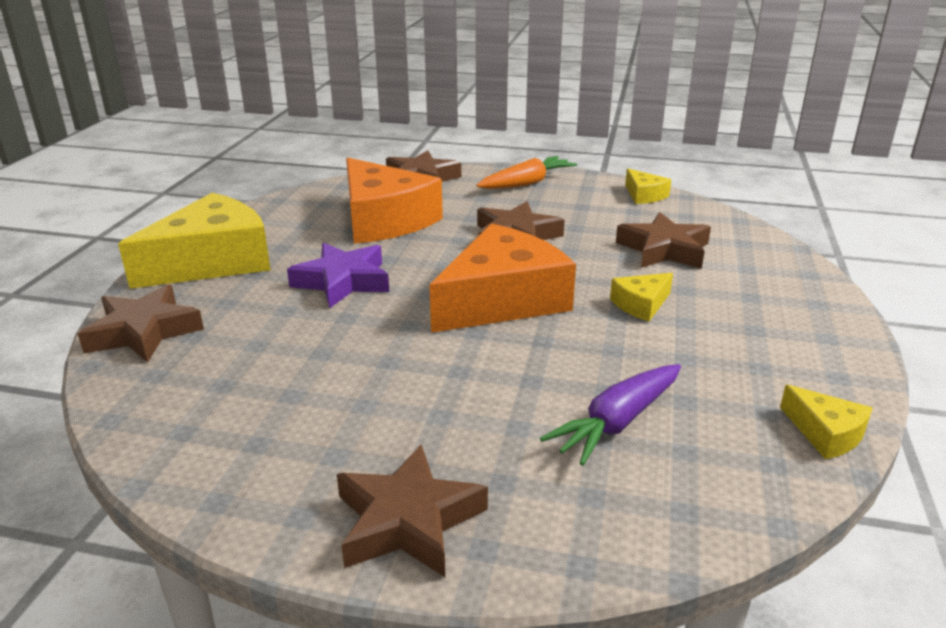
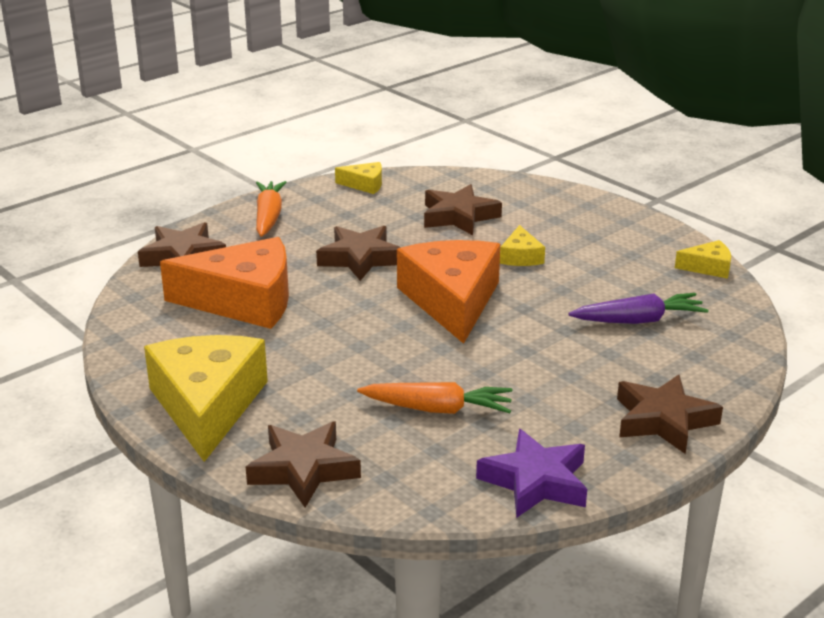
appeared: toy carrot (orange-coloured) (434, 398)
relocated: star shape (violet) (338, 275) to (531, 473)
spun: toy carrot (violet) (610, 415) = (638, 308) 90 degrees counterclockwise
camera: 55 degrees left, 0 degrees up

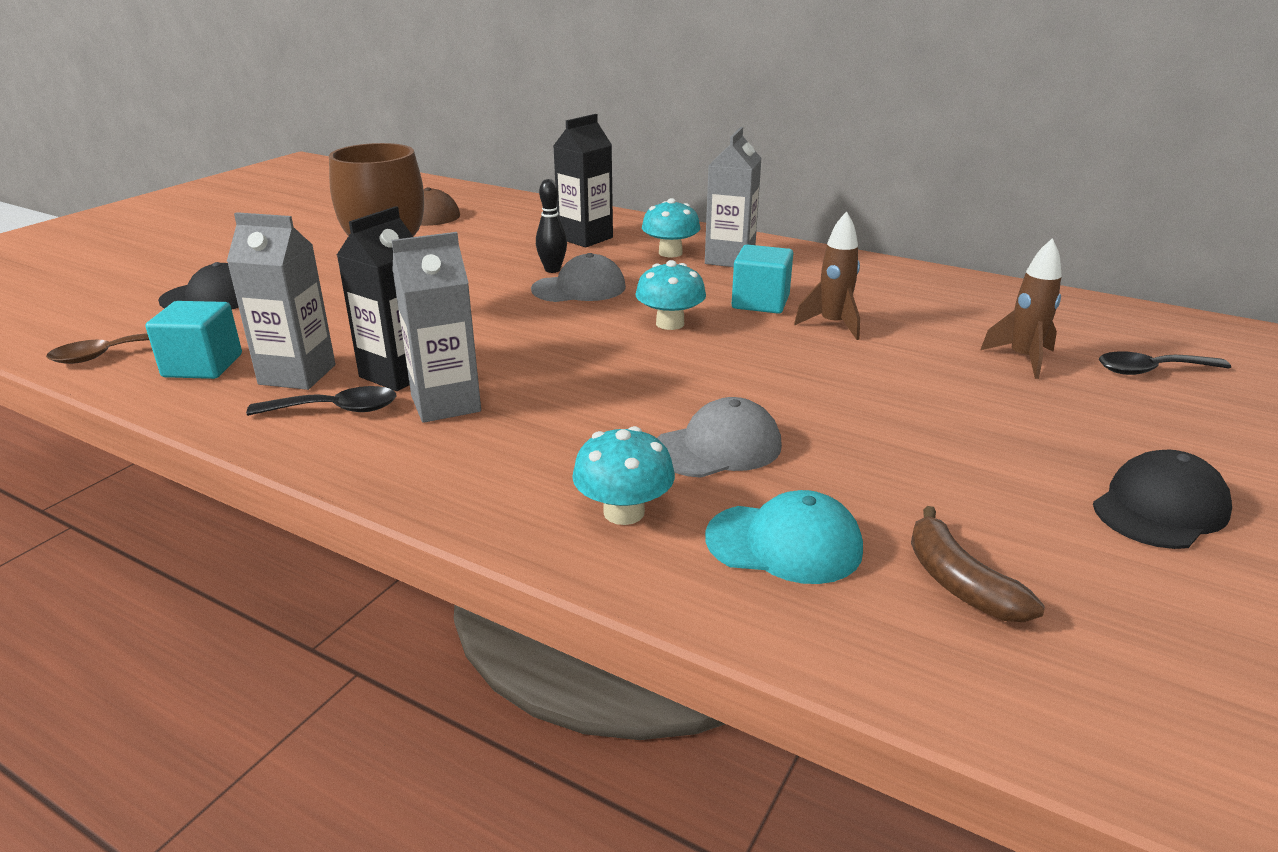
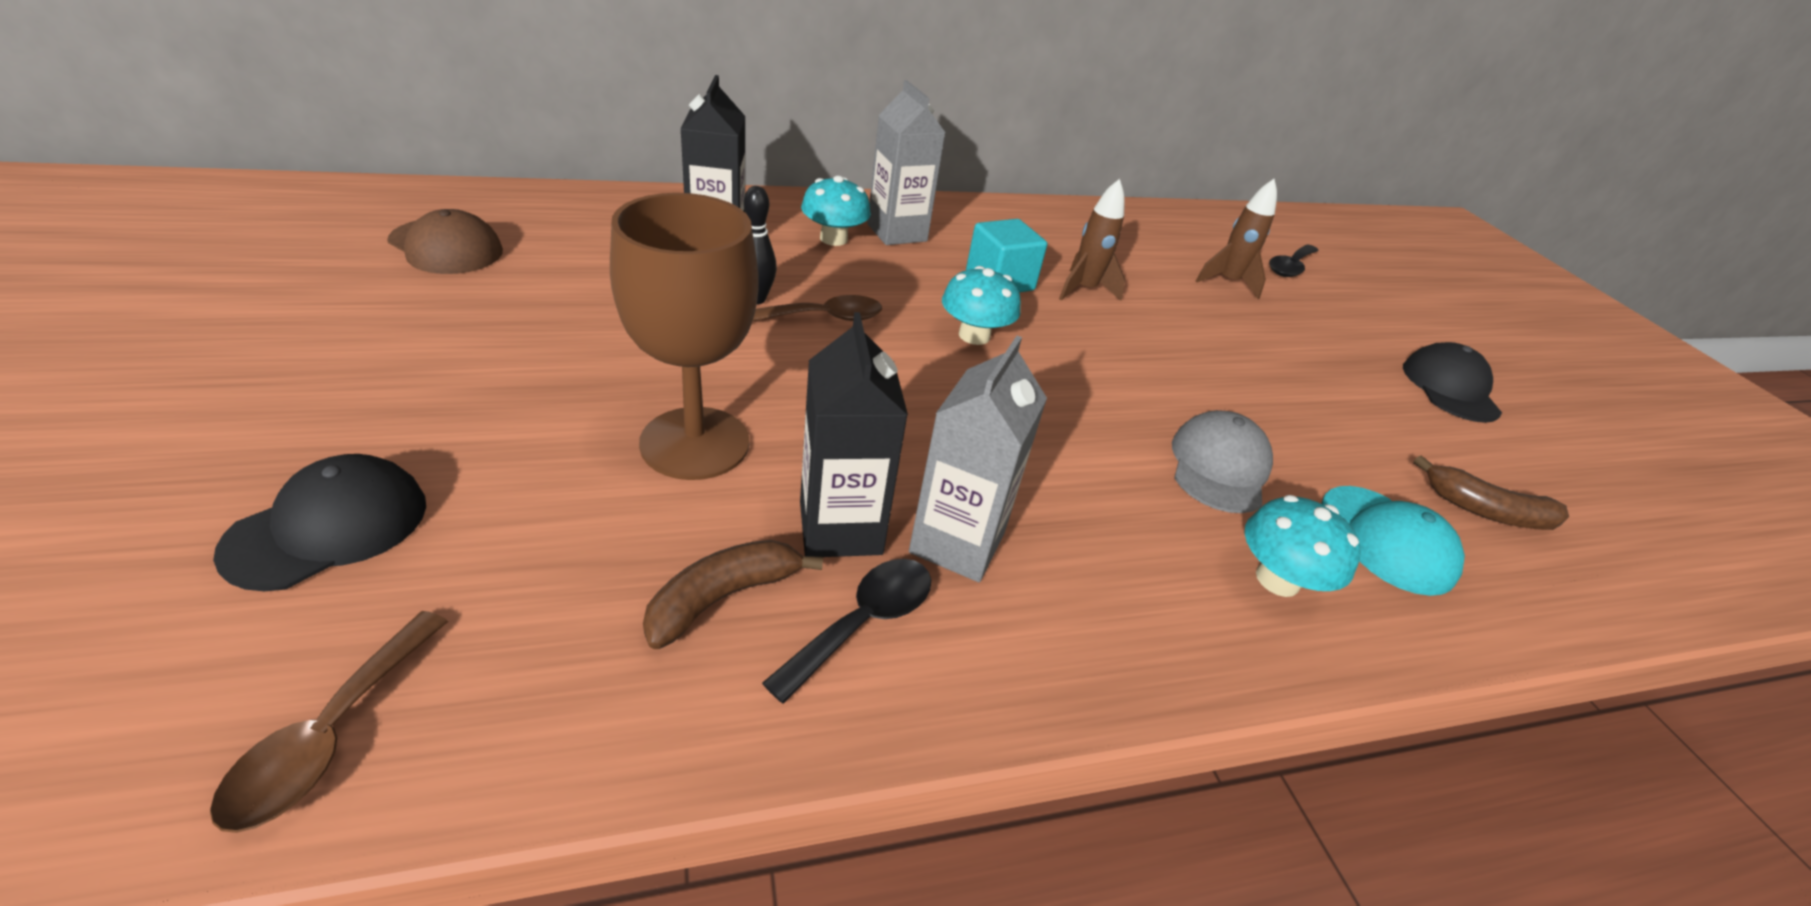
missing: solid cube (teal) (194, 340)
exchanged: milk carton (grey) (281, 301) to banana fruit (russet) (733, 594); baseball cap (grey) (578, 277) to teaspoon (russet) (817, 308)
spun: baseball cap (teal) (784, 537) = (1393, 541) 105 degrees clockwise
camera: 50 degrees left, 10 degrees up

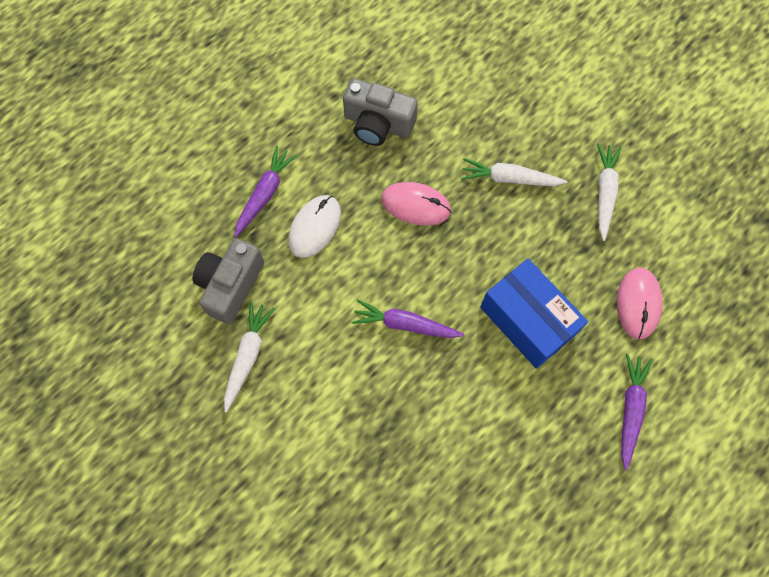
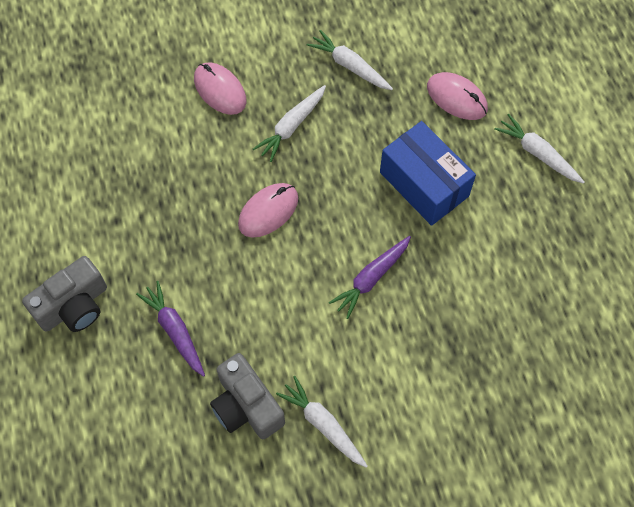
missing: mouse (white) (314, 226)
appeared: mouse (rose-pink) (220, 88)
relocated: photo camera (grey) (380, 112) to (64, 294)
colour: toy carrot (violet) (637, 412) to toy carrot (white) (539, 149)
spun: package (cobalt) (534, 314) = (428, 173) 60 degrees clockwise
camera: 60 degrees left, 5 degrees down

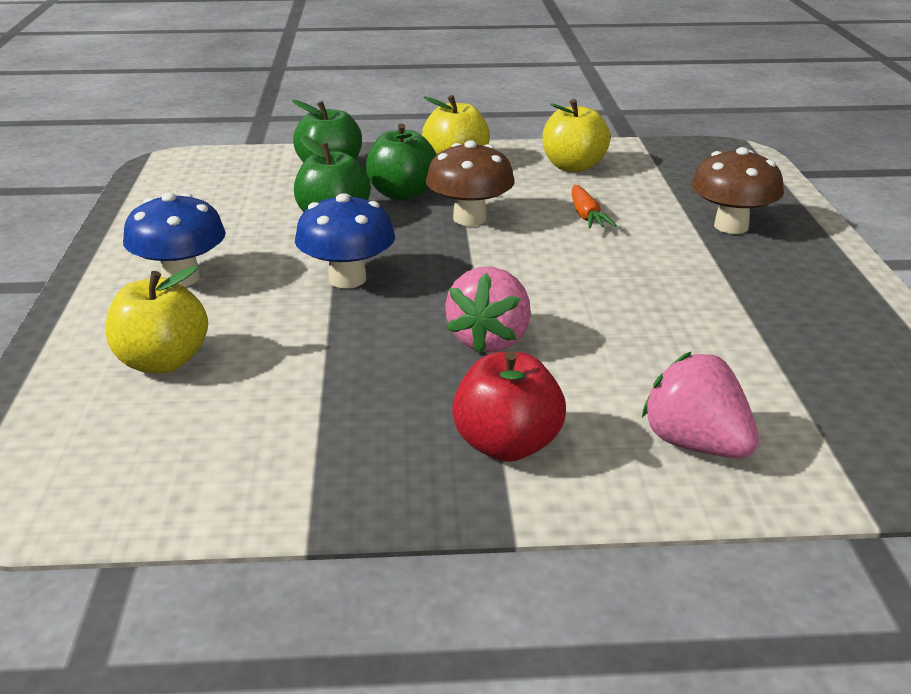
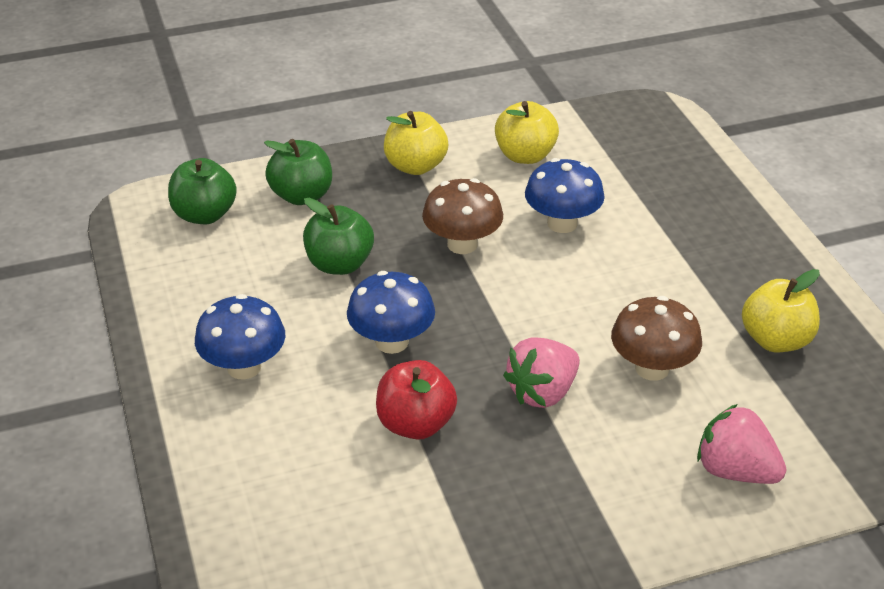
relocated: apple fruit (green) (401, 162) to (202, 191); apple fruit (red) (509, 406) to (416, 400); mushroom (russet) (737, 190) to (656, 338); apple fruit (bright yellow) (156, 319) to (781, 310)
exchanged: toy carrot (orange-coloured) (594, 206) to mushroom (cobalt) (565, 195)
spun: toy strawberry (rose-pink) (488, 310) = (541, 372) 45 degrees clockwise
camera: 15 degrees left, 10 degrees up

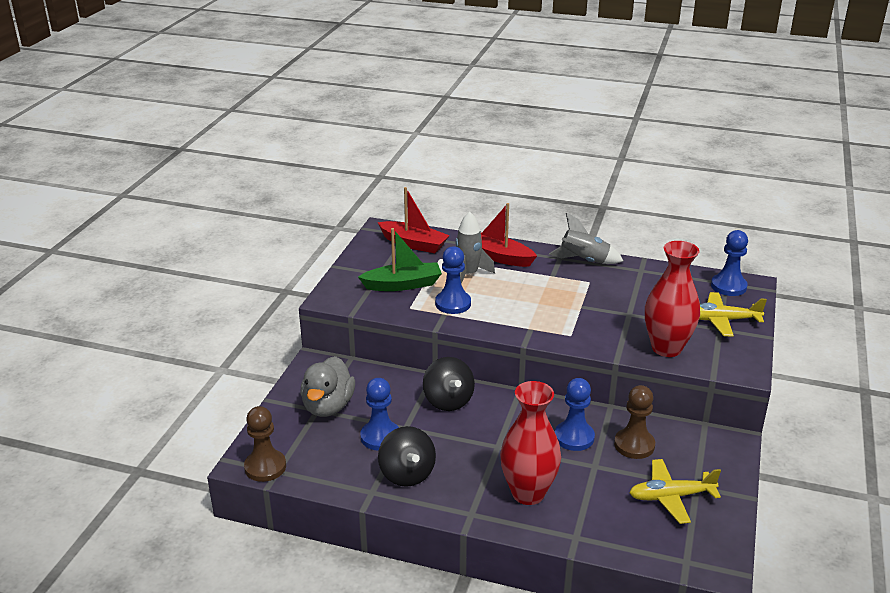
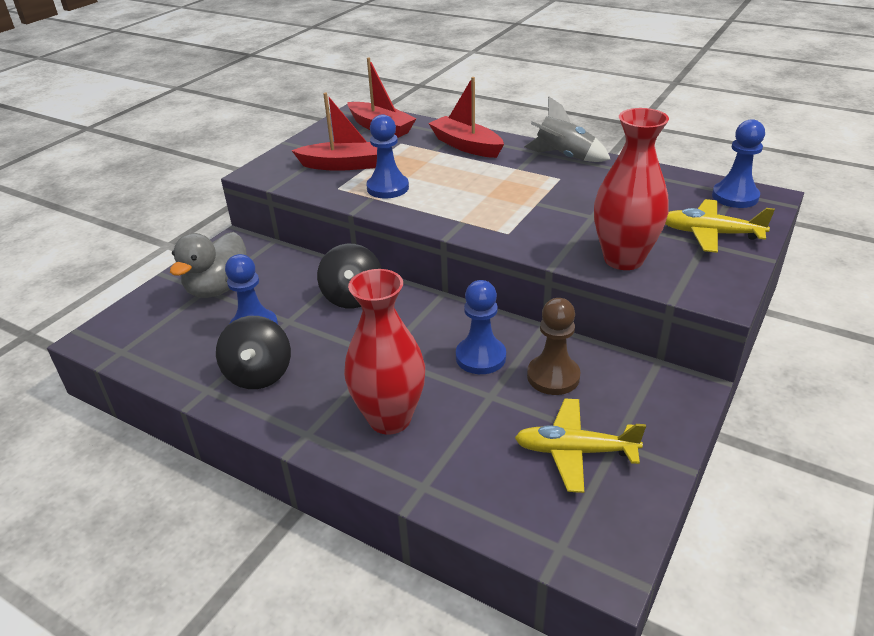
missing: chess pawn (russet) (265, 444); toy rocket (grey) (475, 248)
colour: toy boat (green) (400, 259) to toy boat (red) (334, 132)
camera: 15 degrees right, 5 degrees up

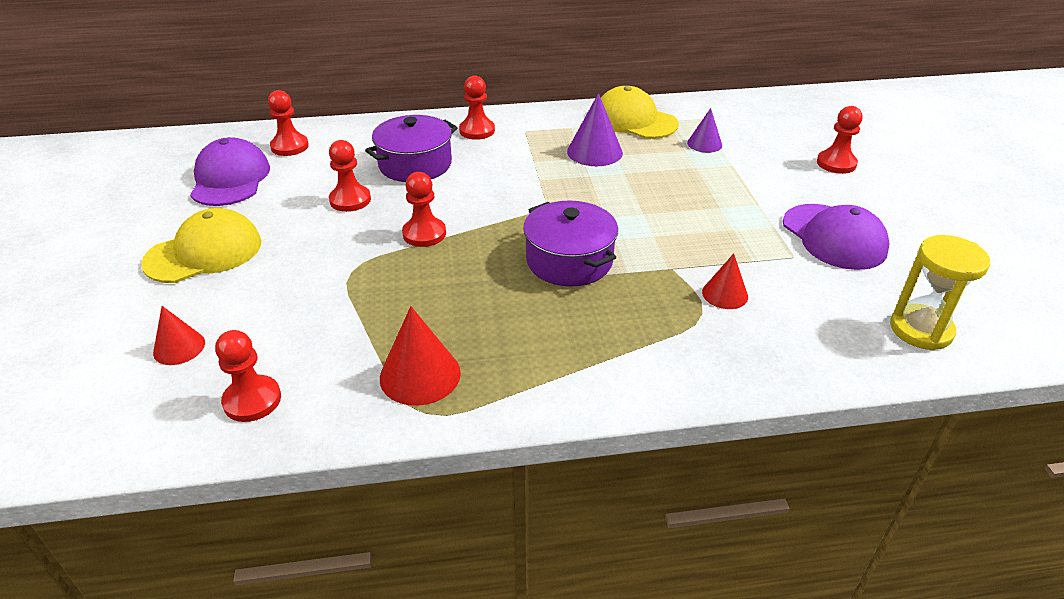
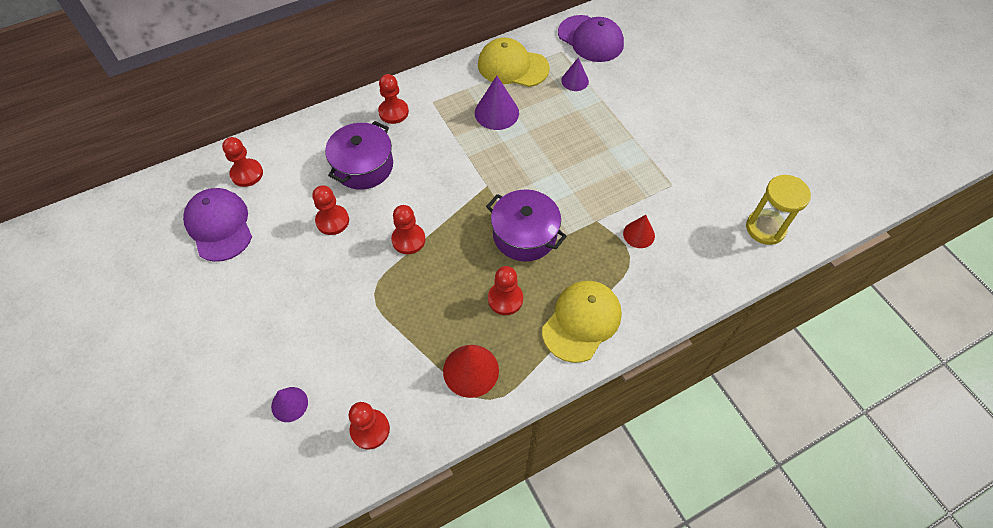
relocated: chess pawn (red) (839, 140) to (505, 290); baseball cap (bright yellow) (201, 245) to (582, 322); baseball cap (violet) (836, 237) to (591, 38)
colour: cone shape (red) (179, 335) to cone shape (violet) (289, 404)
camera: 20 degrees left, 20 degrees up

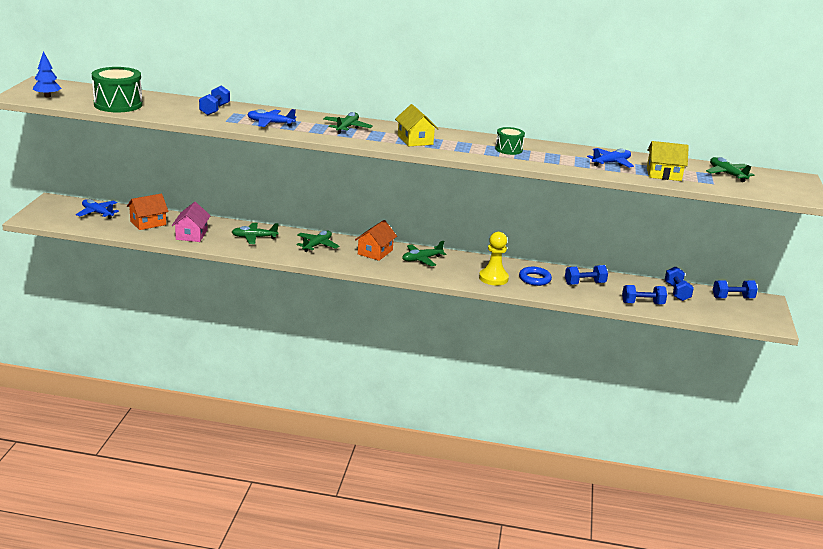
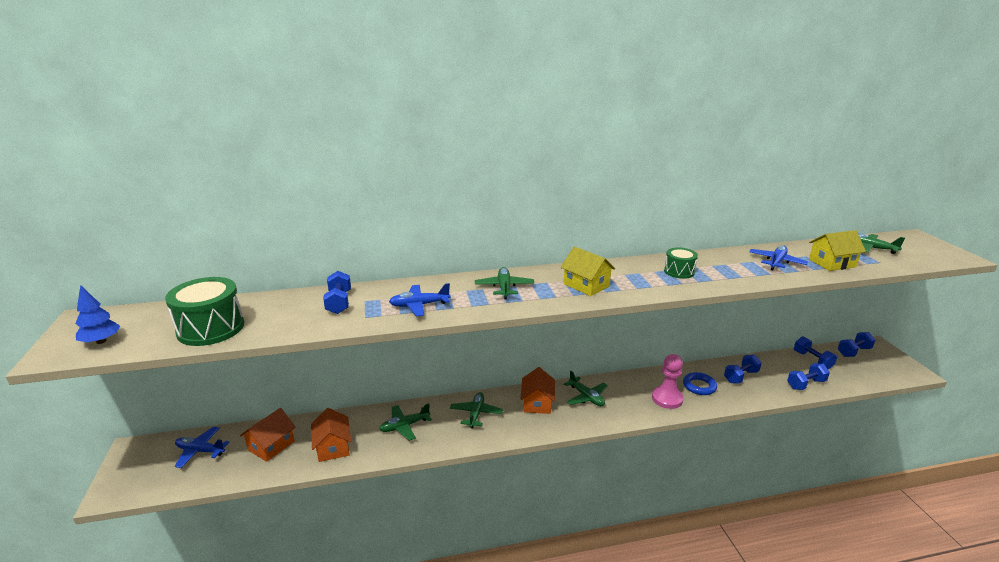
colour: cottage (rose-pink) (191, 222) to cottage (orange-coloured) (331, 435); chess pawn (bright yellow) (494, 258) to chess pawn (rose-pink) (668, 381)
spun: toy plane (green) (424, 253) = (586, 388) 75 degrees counterclockwise
camera: 20 degrees left, 0 degrees up

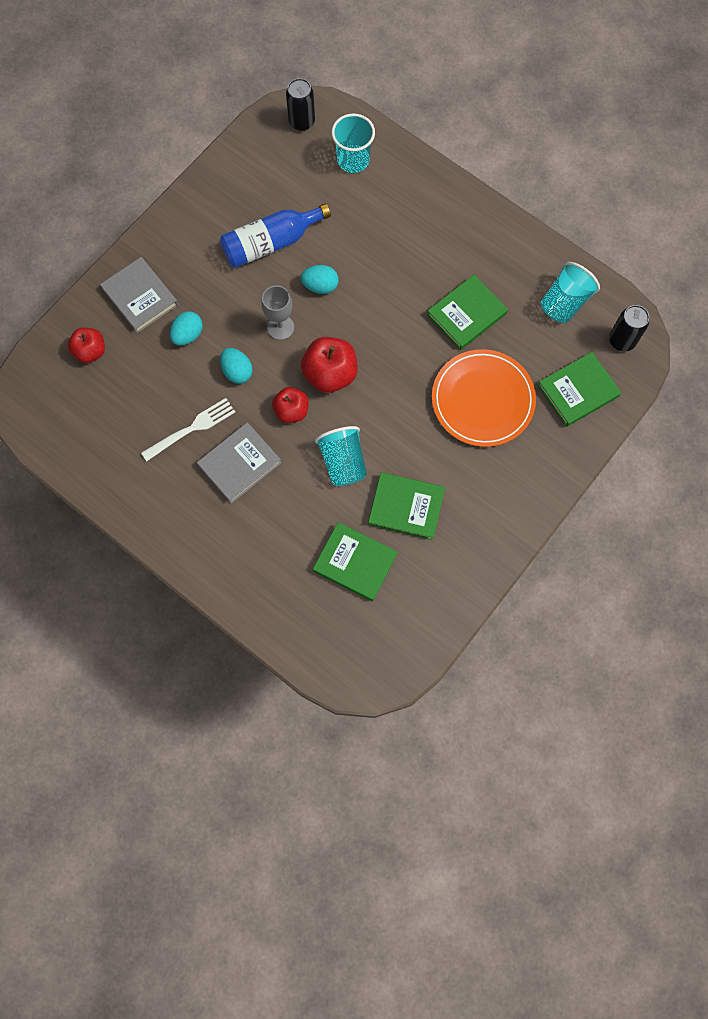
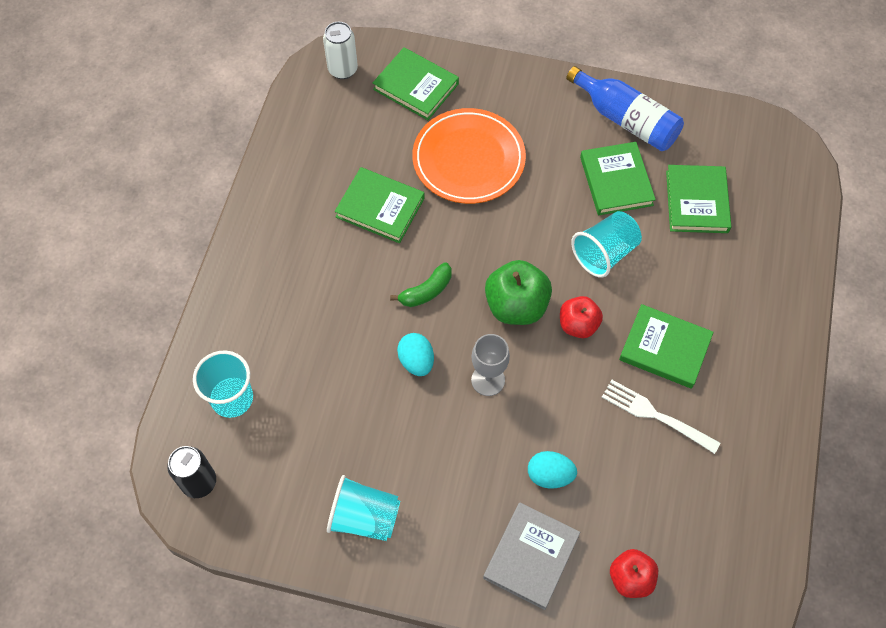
missing: egg (teal) (236, 366)
appeared: banana fruit (green) (421, 284)
relocated: tumbler (teal) (570, 292) to (363, 508); bottle (cobalt) (275, 235) to (625, 108)
colour: soda can (jet-black) (629, 328) to soda can (white) (340, 50); apple fruit (red) (329, 365) to apple fruit (green) (518, 292); hardback (grey) (239, 463) to hardback (green) (666, 346)
camera: 115 degrees left, 10 degrees down

